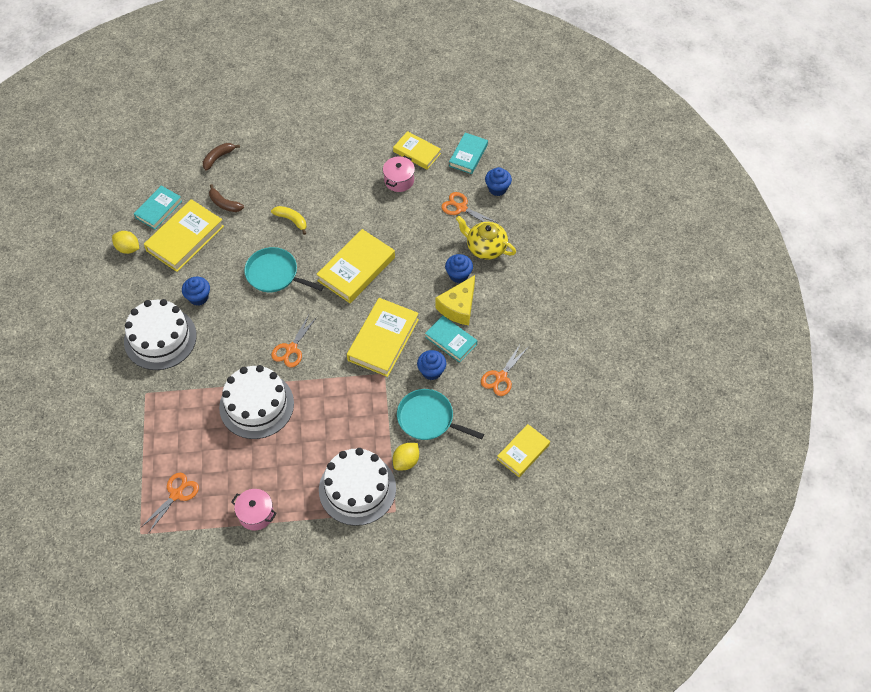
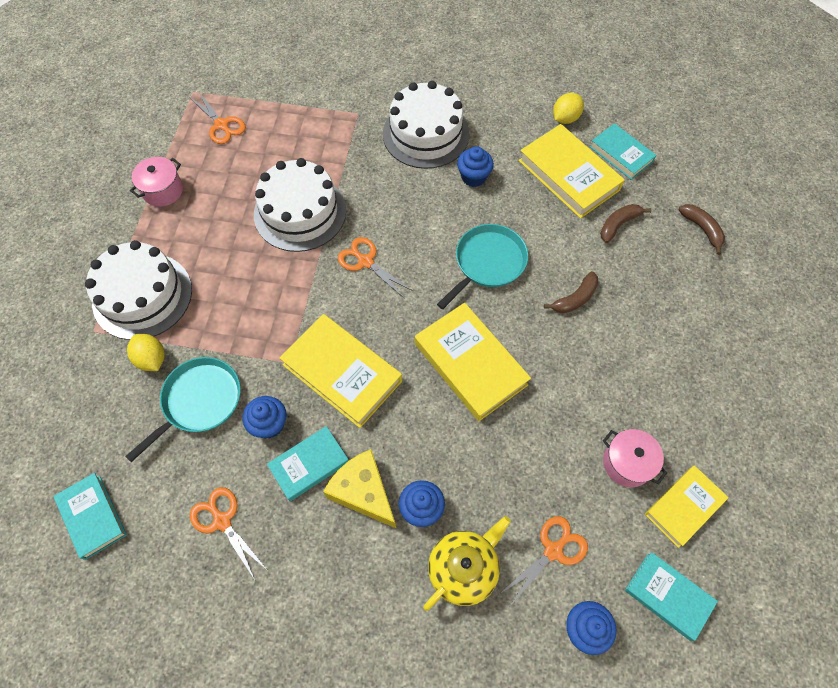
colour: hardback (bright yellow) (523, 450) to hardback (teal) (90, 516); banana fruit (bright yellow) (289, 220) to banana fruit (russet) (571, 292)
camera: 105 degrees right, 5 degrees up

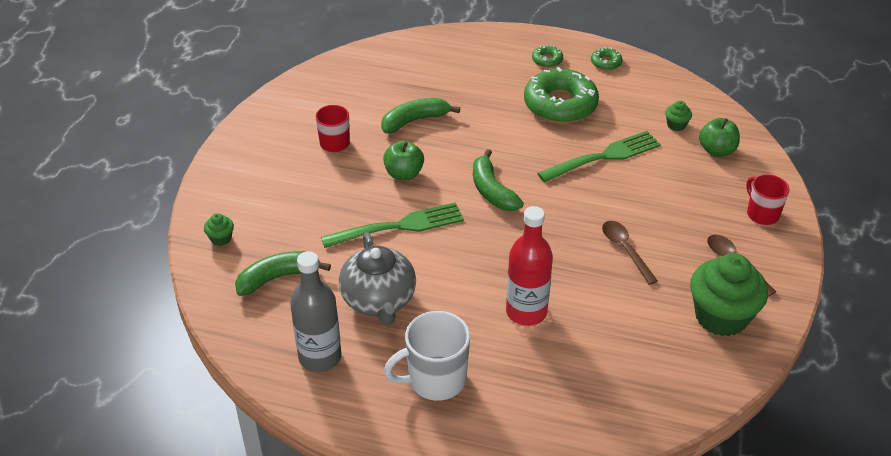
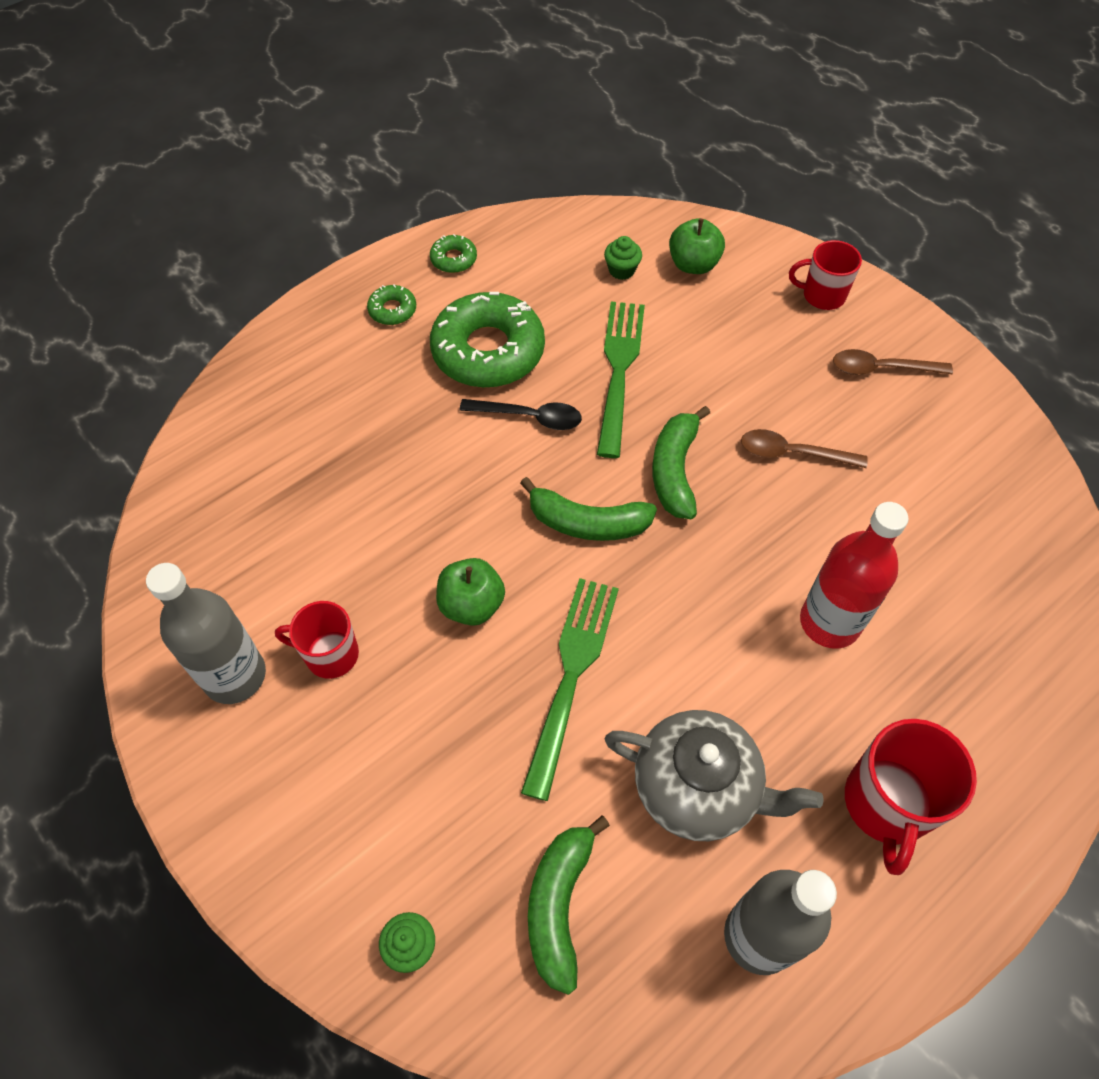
missing: cupcake (green) (729, 294)
appeared: bottle (grey) (206, 633); teaspoon (jet-black) (521, 414)
relocated: banana fruit (green) (420, 116) to (681, 462)
colour: tea mug (white) (427, 356) to tea mug (red) (911, 797)
camera: 55 degrees left, 15 degrees up

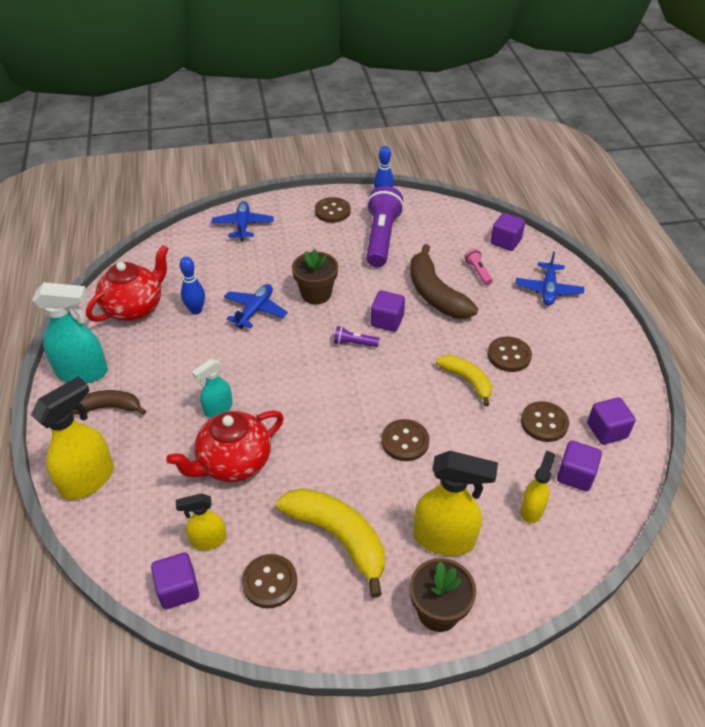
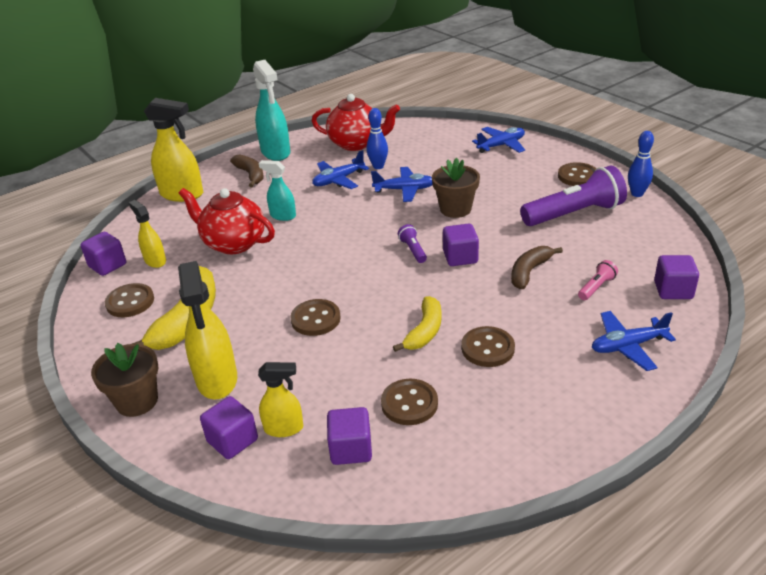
appeared: toy plane (cobalt) (340, 169)
relocated: solid cube (violet) (611, 420) to (229, 427)
size: banana fruit (russet) (444, 281) = (537, 267) x0.61
camera: 65 degrees right, 10 degrees down

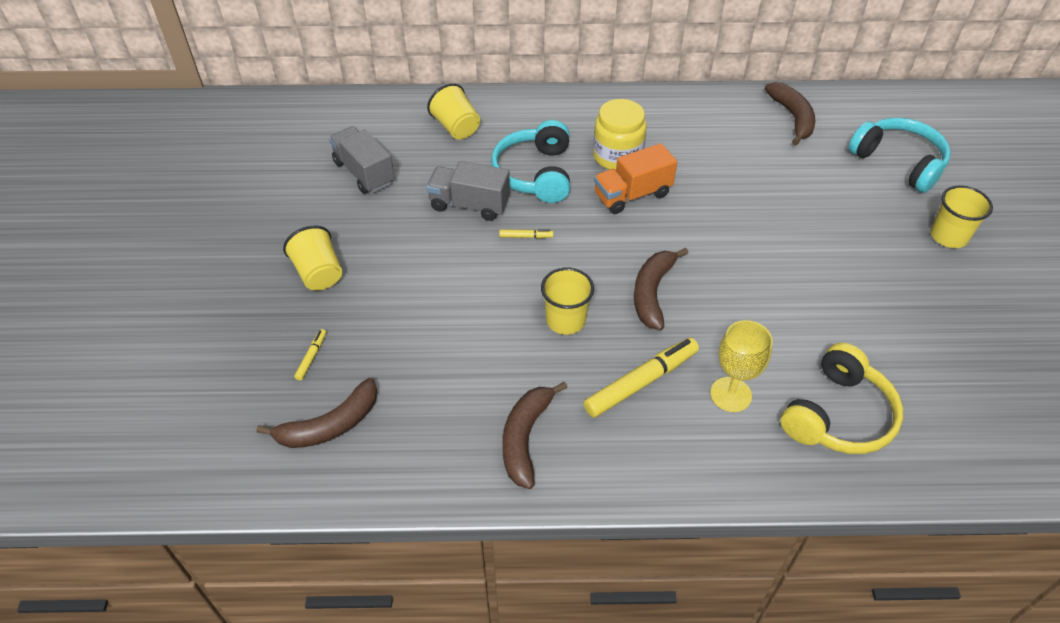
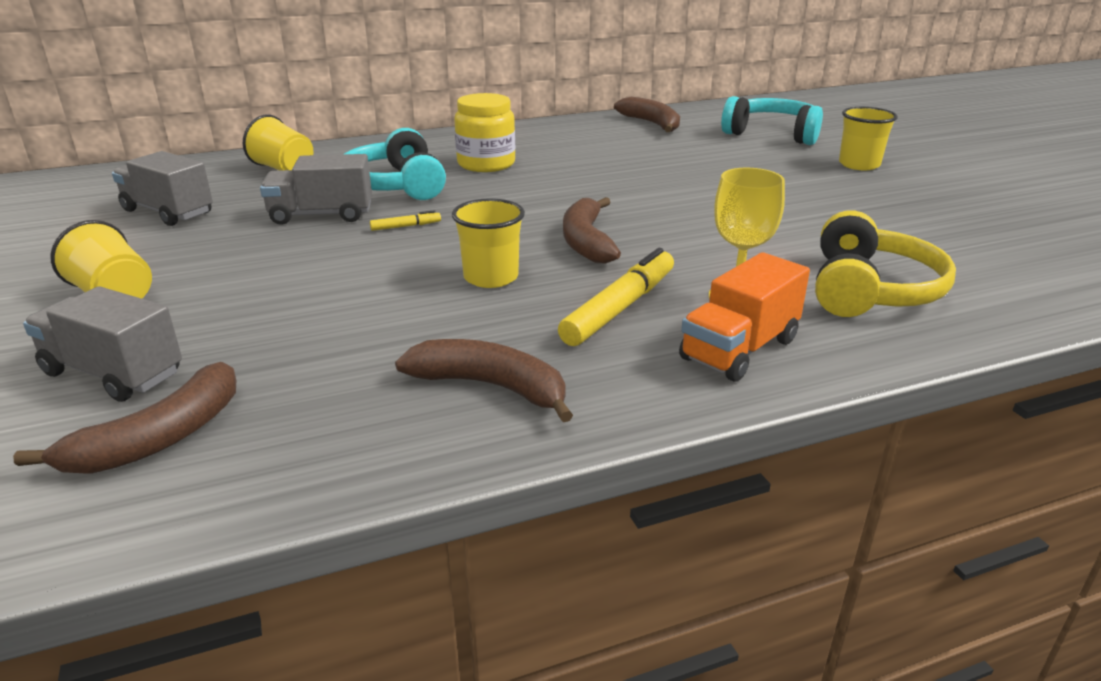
relocated: toy truck (orange-coloured) (635, 178) to (744, 317)
exchanged: marker pen (bright yellow) (310, 355) to toy truck (grey) (102, 344)
spun: banana fruit (russet) (534, 435) = (484, 380) 120 degrees clockwise
camera: 20 degrees left, 20 degrees down

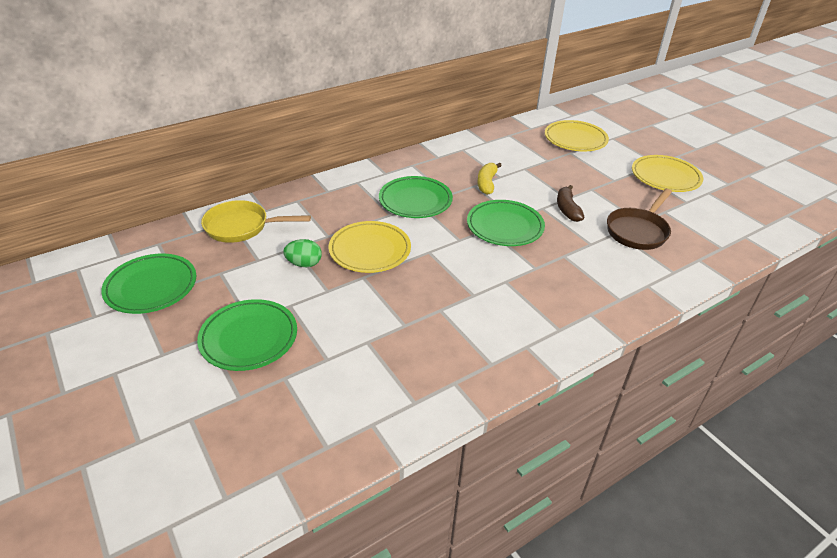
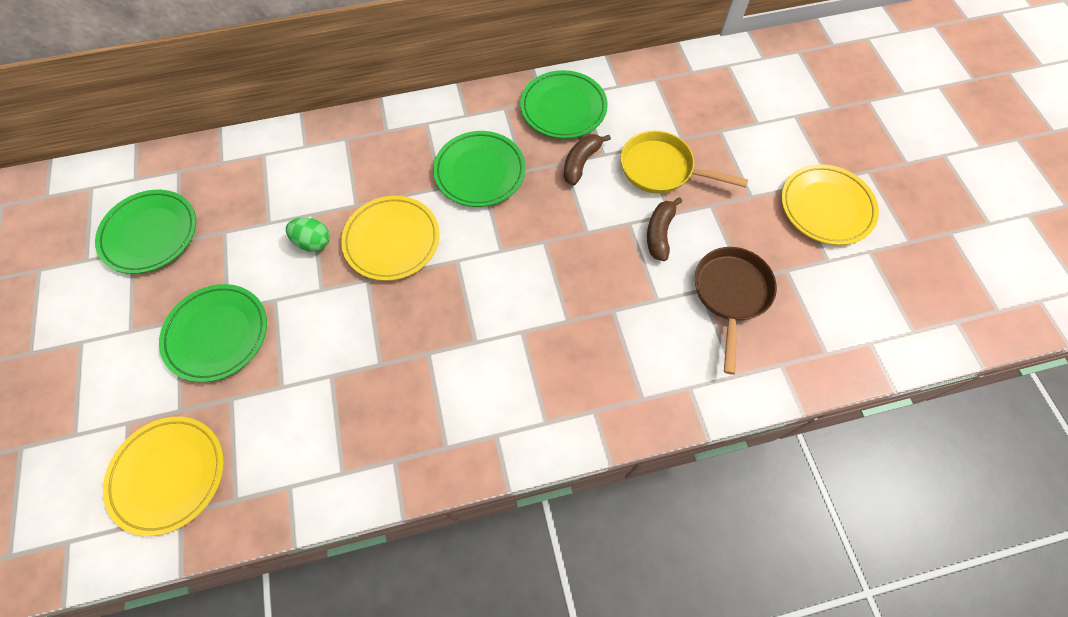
relocated: dinner plate (bright yellow) (577, 135) to (163, 476); dinner plate (green) (506, 223) to (564, 104); frying pan (bright yellow) (256, 221) to (684, 162)
colour: banana fruit (bright yellow) (489, 179) to banana fruit (russet) (587, 160)
spun: frying pan (russet) (639, 219) = (736, 310) 135 degrees clockwise
camera: 20 degrees right, 25 degrees up

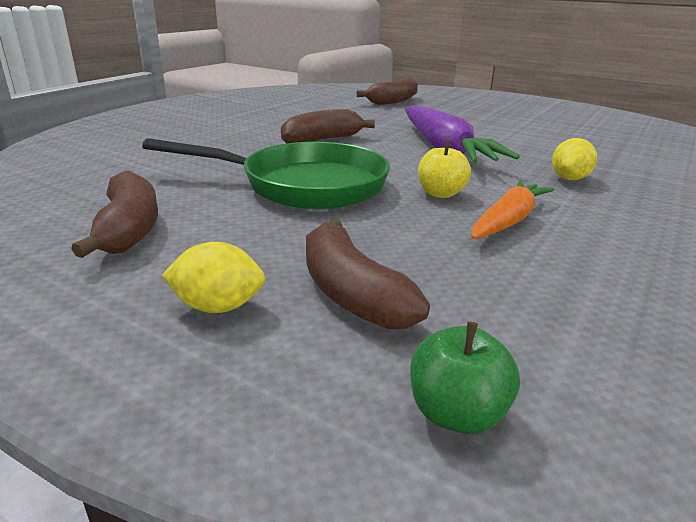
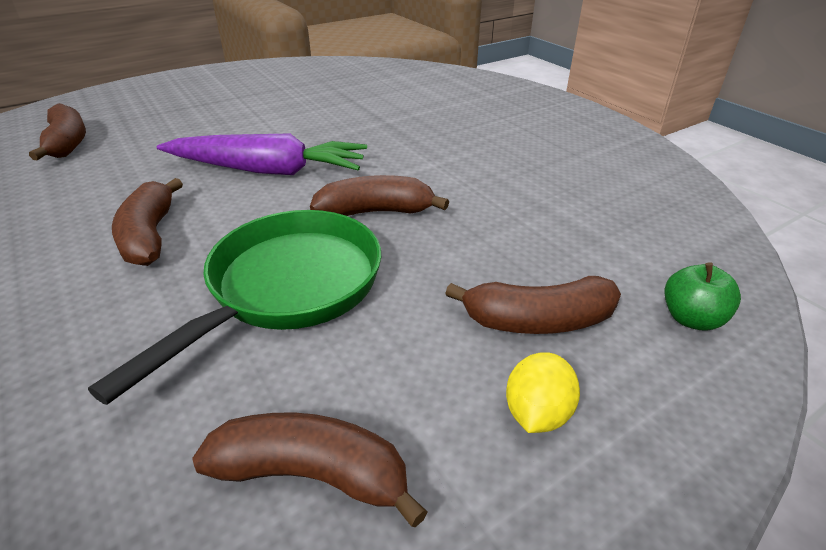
missing: toy carrot (orange-coloured) (513, 209); toy lemon (bright yellow) (574, 159)
exchanged: apple fruit (bright yellow) (444, 169) to banana fruit (russet) (379, 195)
camera: 65 degrees left, 10 degrees up

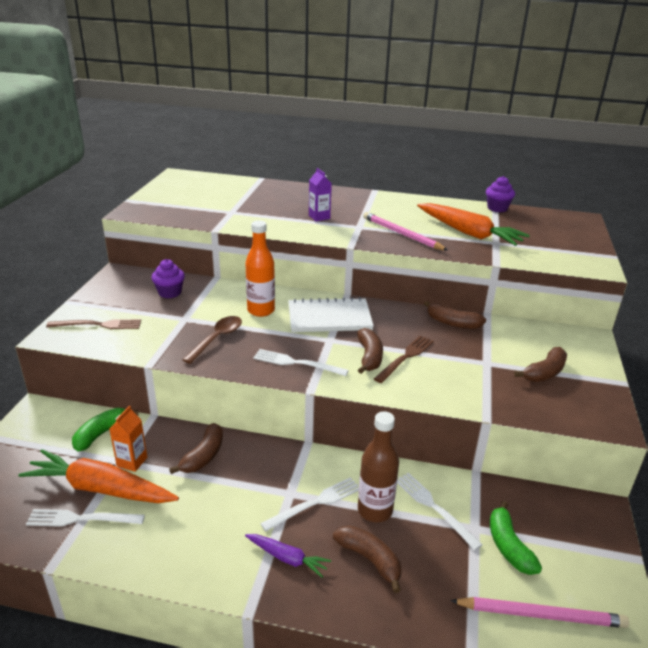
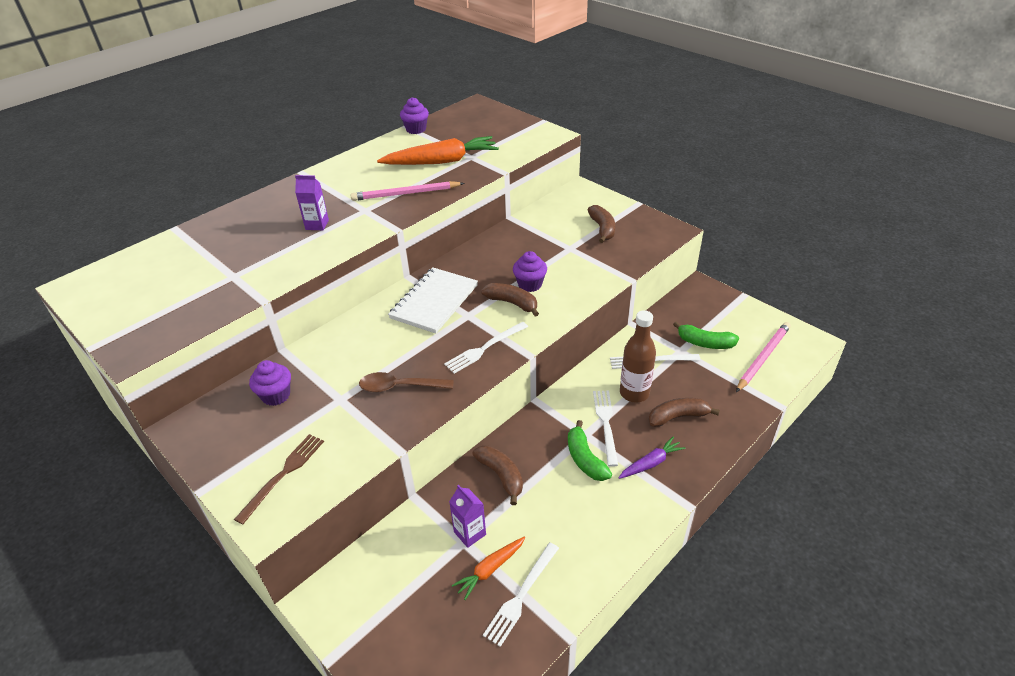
missing: bottle (orange-coloured) (260, 269); banana fruit (russet) (455, 315)
relocated: banana fruit (green) (105, 429) to (590, 450)
exchanged: fork (russet) (404, 359) to cupcake (violet) (530, 271)
colour: milk carton (orange-coloured) (128, 439) to milk carton (violet) (467, 516)
spun: teaspoon (russet) (212, 340) = (406, 382) 60 degrees counterclockwise
size: toy carrot (orange-coloured) (98, 476) = (489, 568) x0.51
camera: 55 degrees left, 10 degrees up

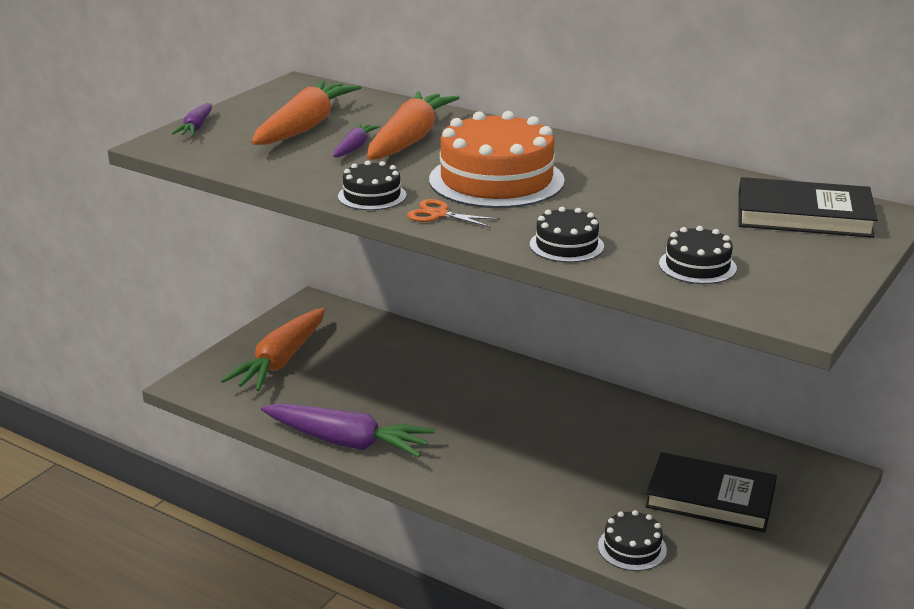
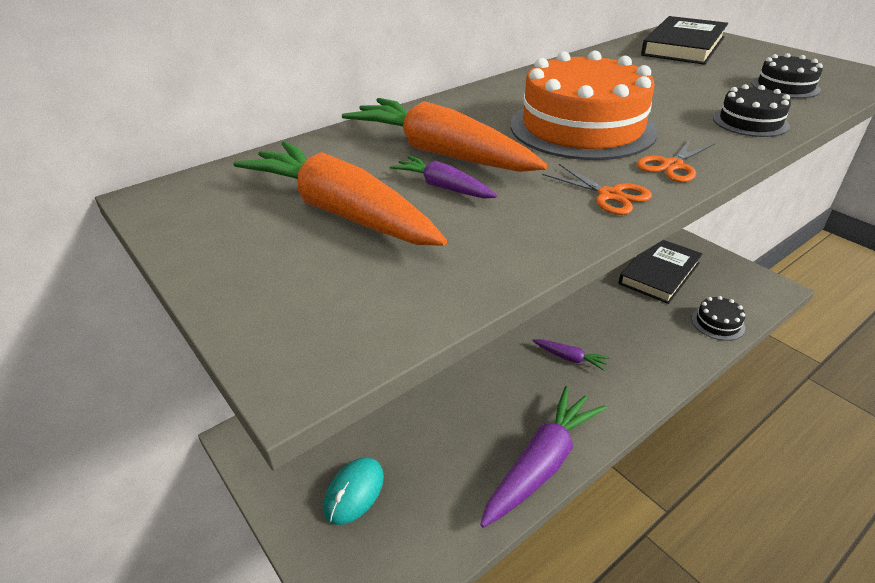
relocated: toy carrot (violet) (192, 119) to (570, 355)
exchanged: toy carrot (orange-coloured) (273, 349) to mouse (teal) (354, 491); gateau (jet-black) (372, 185) to scissors (orange-coloured) (597, 189)
camera: 70 degrees left, 10 degrees up

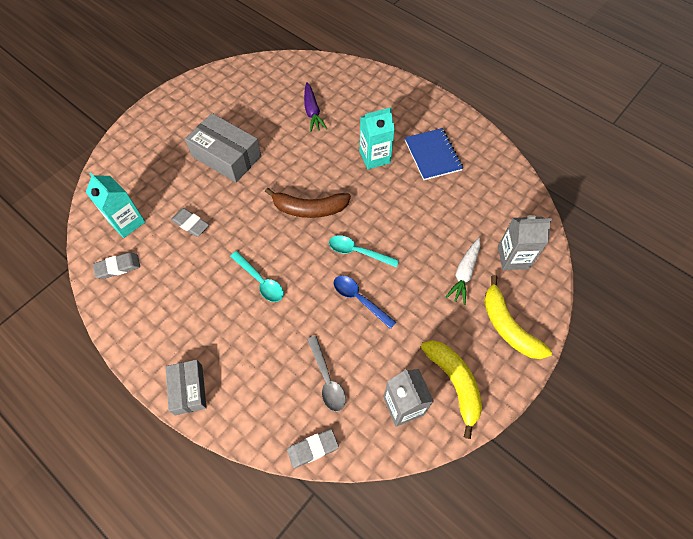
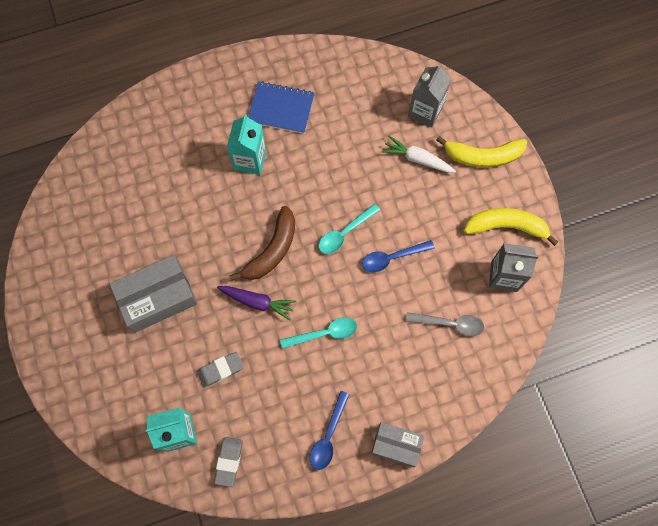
missing: eraser (grey) (313, 448)
appeared: teaspoon (cobalt) (330, 430)
relocated: toy carrot (violet) (315, 107) to (256, 303)
spun: toy carrot (white) (462, 271) = (419, 154) 150 degrees clockwise
camera: 60 degrees left, 10 degrees up

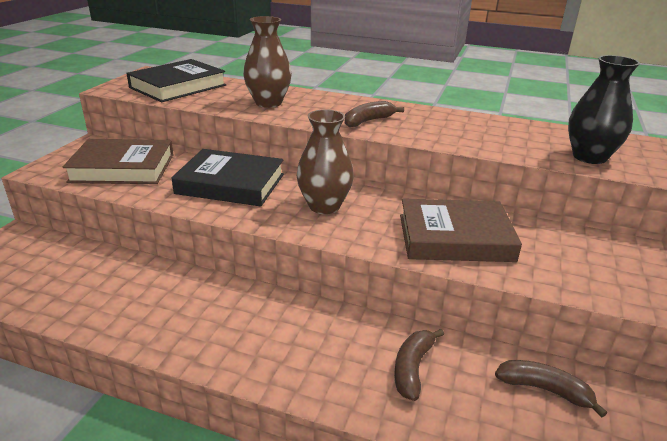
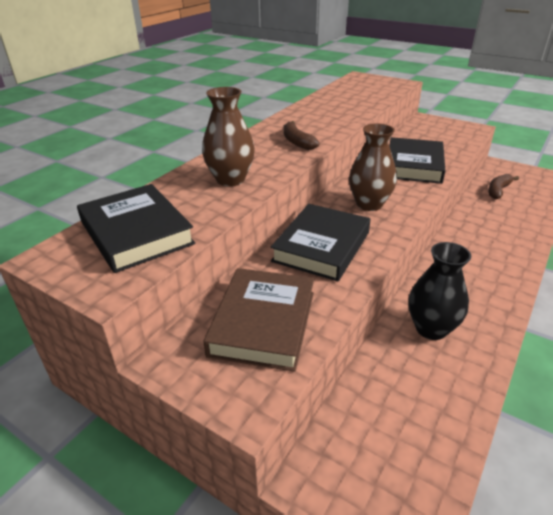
missing: banana fruit (russet) (419, 365)
relocated: tall vase (jet-black) (604, 109) to (439, 291)
colour: hardback (russet) (461, 230) to hardback (jet-black) (417, 160)
camera: 75 degrees left, 5 degrees up

